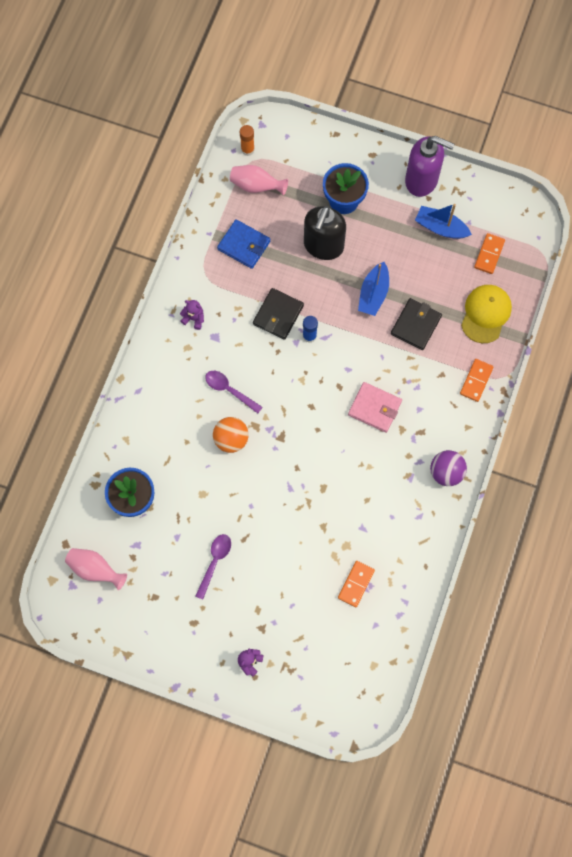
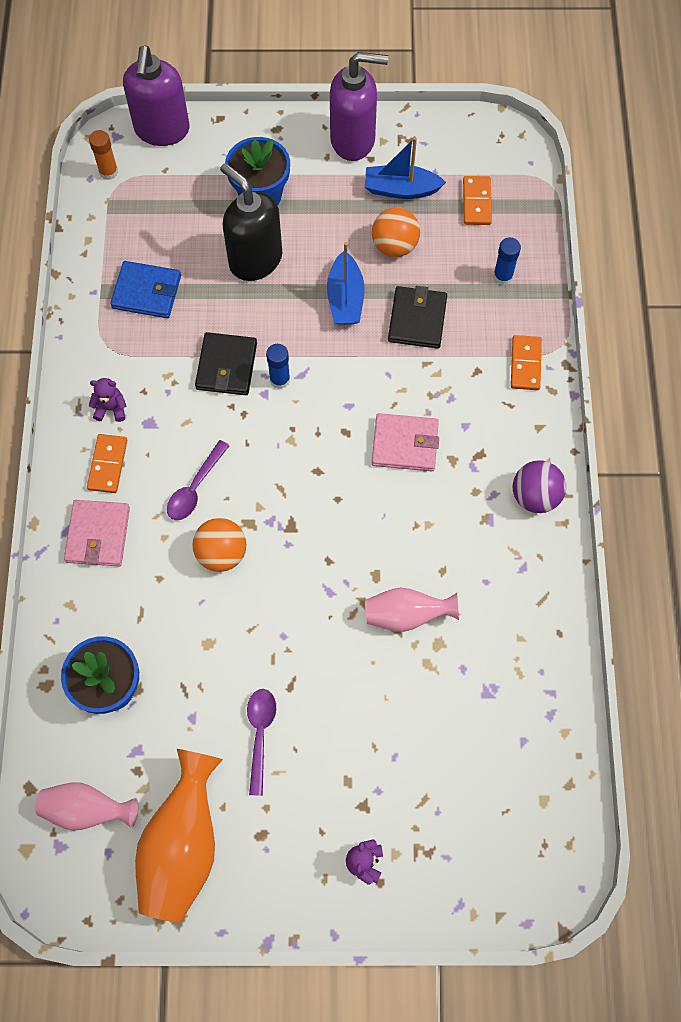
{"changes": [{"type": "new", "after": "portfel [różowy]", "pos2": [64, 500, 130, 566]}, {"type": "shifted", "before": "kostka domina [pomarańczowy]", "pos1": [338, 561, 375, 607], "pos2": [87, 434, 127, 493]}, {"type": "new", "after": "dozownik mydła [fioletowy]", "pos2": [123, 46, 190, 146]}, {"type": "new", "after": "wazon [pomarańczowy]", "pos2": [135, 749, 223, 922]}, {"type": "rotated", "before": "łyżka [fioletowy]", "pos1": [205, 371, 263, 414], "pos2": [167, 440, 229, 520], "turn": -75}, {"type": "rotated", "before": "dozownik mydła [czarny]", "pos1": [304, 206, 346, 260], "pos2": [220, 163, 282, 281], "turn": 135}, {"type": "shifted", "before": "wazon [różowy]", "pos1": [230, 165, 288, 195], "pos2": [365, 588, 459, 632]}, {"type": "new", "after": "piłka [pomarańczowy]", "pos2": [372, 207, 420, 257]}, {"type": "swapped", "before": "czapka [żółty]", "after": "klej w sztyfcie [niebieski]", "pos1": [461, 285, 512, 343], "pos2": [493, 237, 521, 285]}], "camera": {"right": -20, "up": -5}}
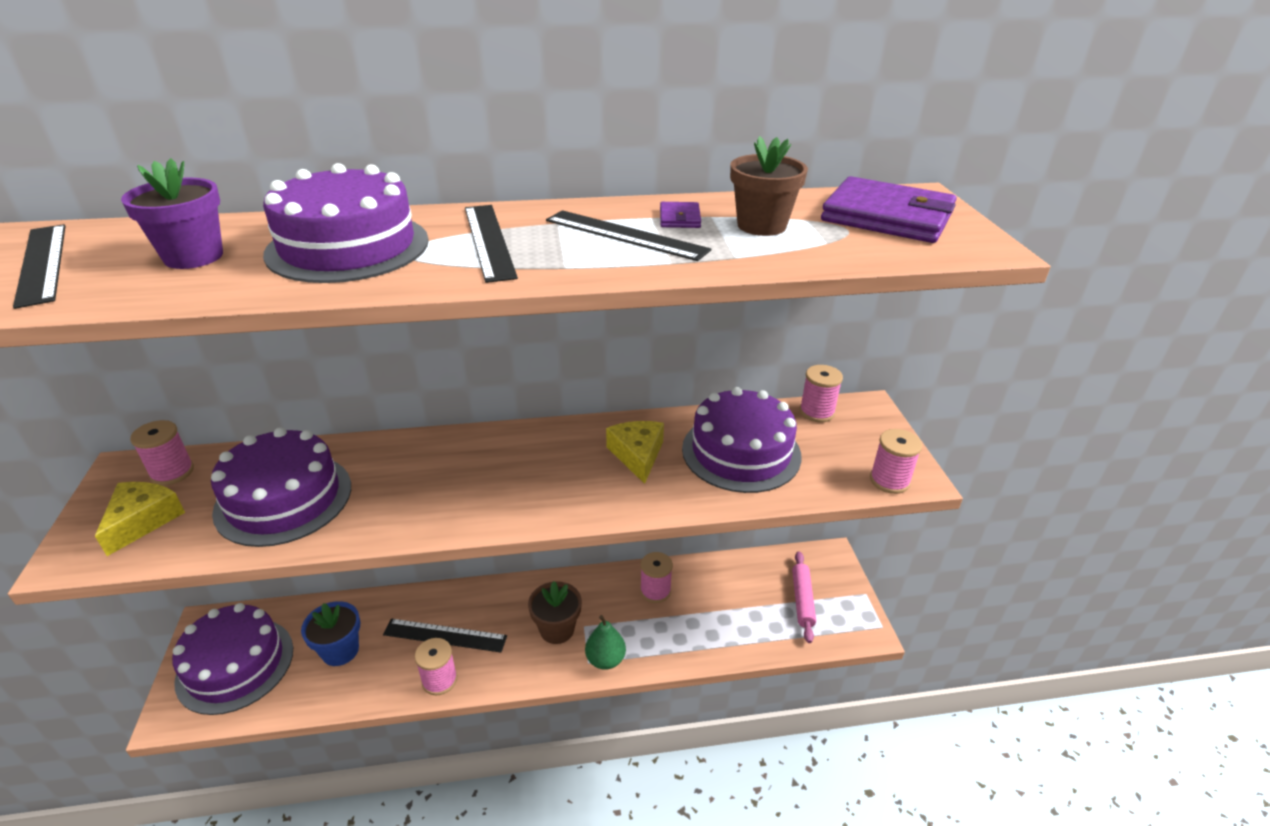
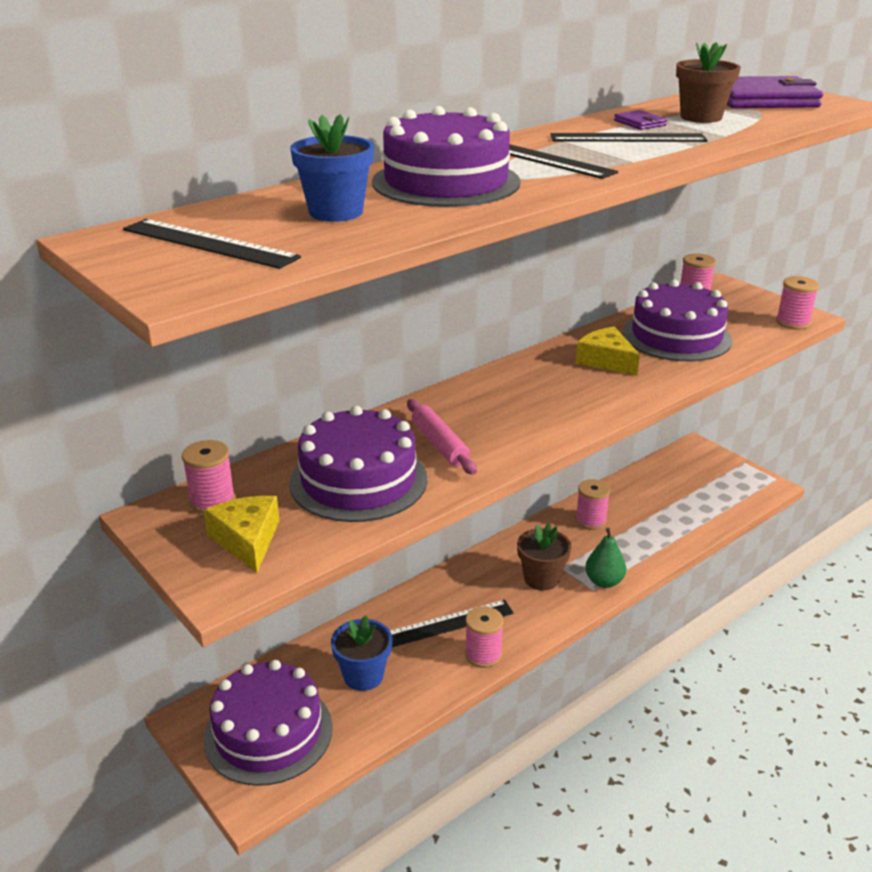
{"changes": [{"type": "repainted", "before": "doniczka [fioletowy]", "after": "doniczka [niebieski]", "pos1": [121, 158, 223, 269], "pos2": [290, 114, 374, 222]}, {"type": "shifted", "before": "wałek do ciasta [różowy]", "pos1": [792, 551, 816, 643], "pos2": [407, 399, 477, 475]}], "camera": {"right": -30, "up": -5}}
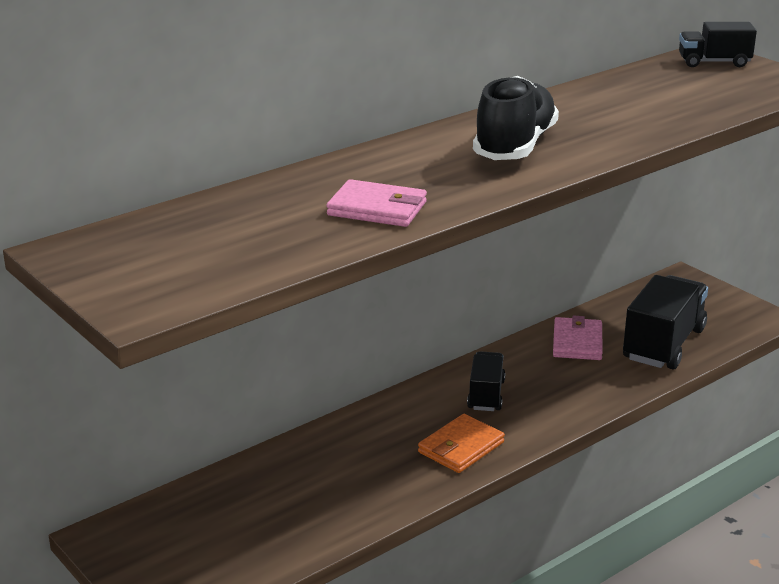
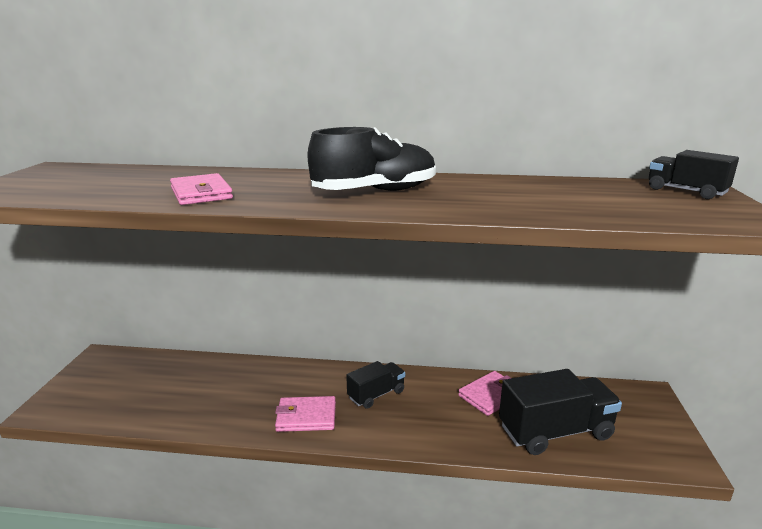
{"changes": [{"type": "repainted", "before": "portfel [pomarańczowy]", "after": "portfel [różowy]", "pos1": [418, 414, 505, 473], "pos2": [275, 396, 336, 432]}], "camera": {"right": 45, "up": -5}}
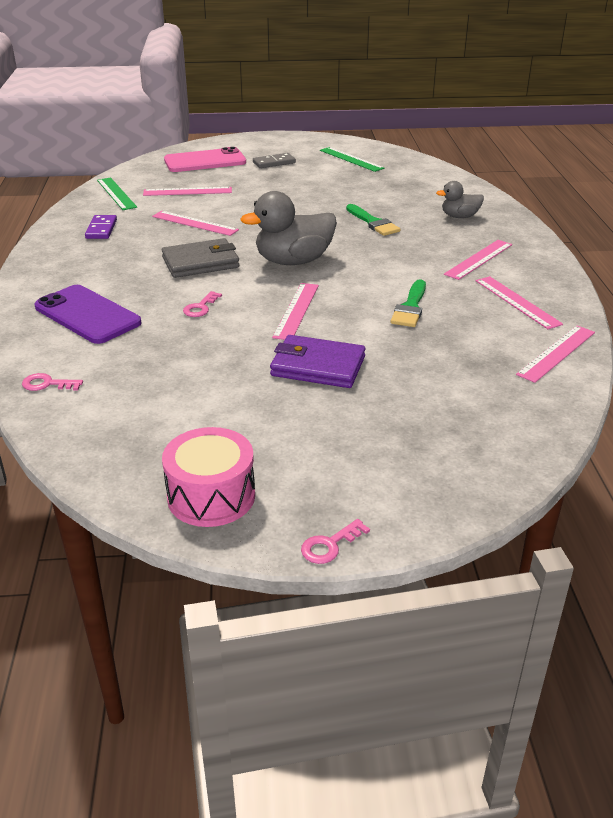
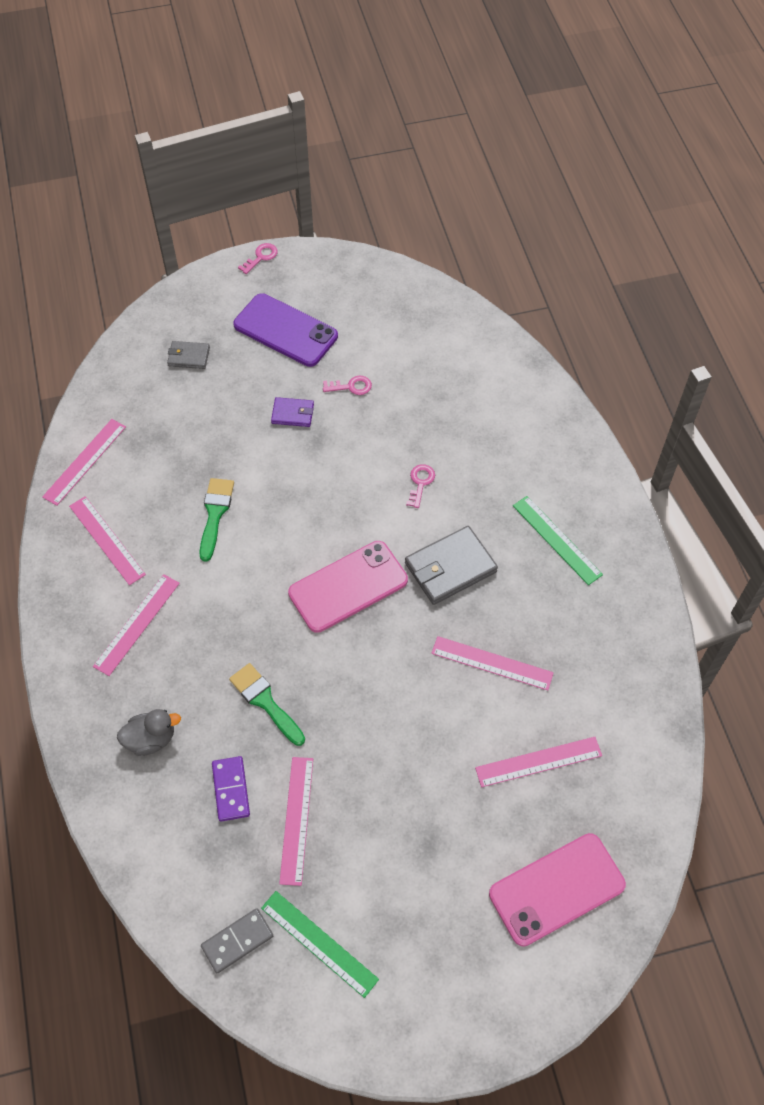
{"changes": [{"type": "new", "after": "portfel [szary]", "pos2": [167, 341, 210, 369]}, {"type": "shifted", "before": "kostka domina [szary]", "pos1": [253, 153, 296, 168], "pos2": [201, 908, 273, 973]}, {"type": "shifted", "before": "kostka domina [fioletowy]", "pos1": [85, 215, 117, 239], "pos2": [212, 756, 250, 822]}, {"type": "shifted", "before": "telefon [fioletowy]", "pos1": [35, 285, 142, 344], "pos2": [233, 293, 338, 367]}, {"type": "scaled", "before": "portfel [fioletowy]", "pos1": [270, 335, 366, 388], "pos2": [271, 397, 314, 427], "scale": 0.56}, {"type": "shifted", "before": "linijka [różowy]", "pos1": [272, 283, 319, 340], "pos2": [279, 757, 313, 886]}, {"type": "swapped", "before": "kaczka [szary]", "after": "telefon [różowy]", "pos1": [240, 191, 337, 265], "pos2": [288, 541, 408, 633]}, {"type": "shifted", "before": "klucz [różowy]", "pos1": [22, 373, 83, 391], "pos2": [323, 376, 372, 395]}, {"type": "shifted", "before": "linijka [zielony]", "pos1": [97, 177, 137, 210], "pos2": [513, 496, 603, 585]}, {"type": "gone", "before": "bęben [różowy]", "pos1": [162, 427, 255, 527]}], "camera": {"right": 170, "up": 25}}
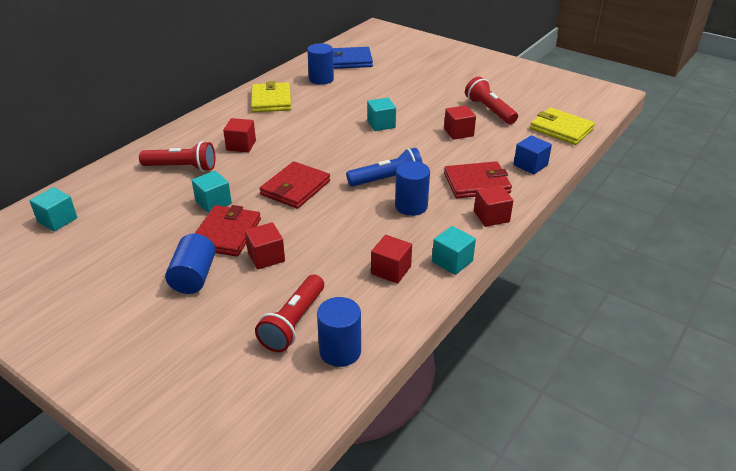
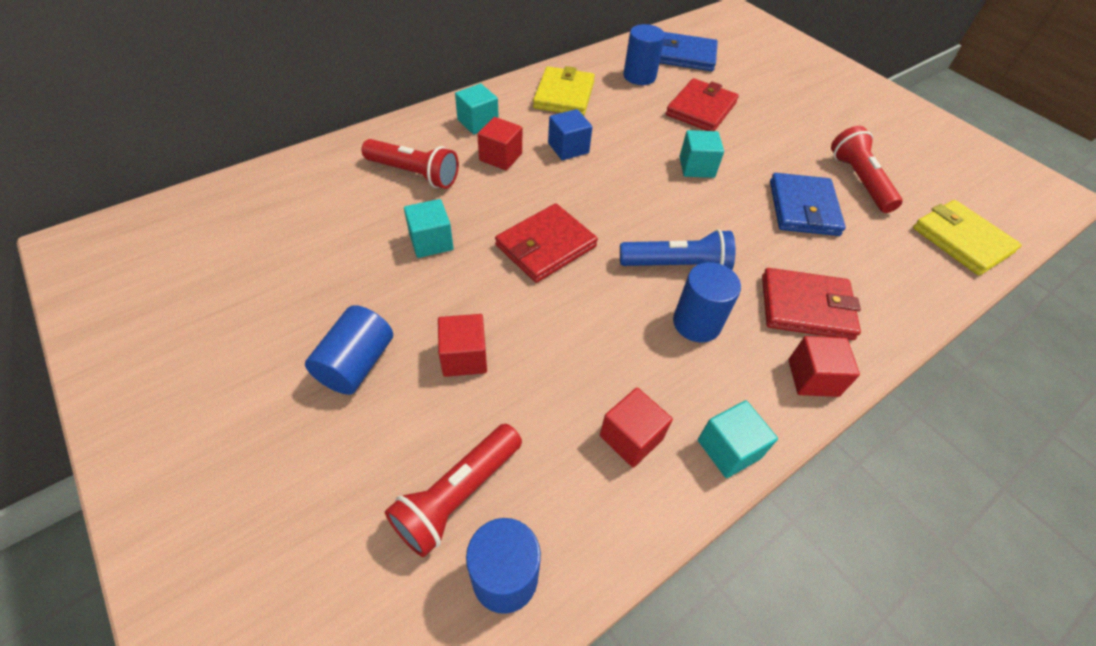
{"changes": [{"type": "shifted", "before": "sześcian [turkusowy]", "pos1": [29, 187, 77, 232], "pos2": [455, 84, 499, 134]}, {"type": "shifted", "before": "sześcian [niebieski]", "pos1": [514, 135, 552, 174], "pos2": [548, 109, 592, 160]}, {"type": "shifted", "before": "portfel [czerwony]", "pos1": [194, 205, 261, 257], "pos2": [666, 78, 739, 131]}, {"type": "swapped", "before": "sześcian [czerwony]", "after": "portfel [niebieski]", "pos1": [444, 105, 476, 140], "pos2": [770, 173, 846, 236]}], "camera": {"right": 15, "up": 15}}
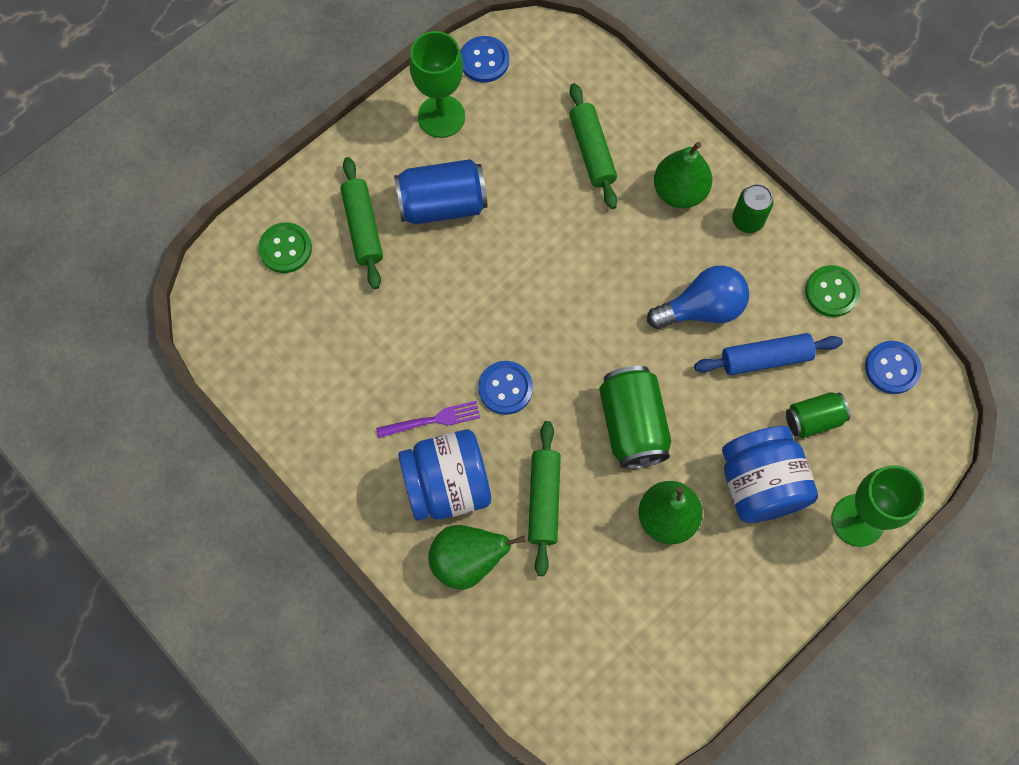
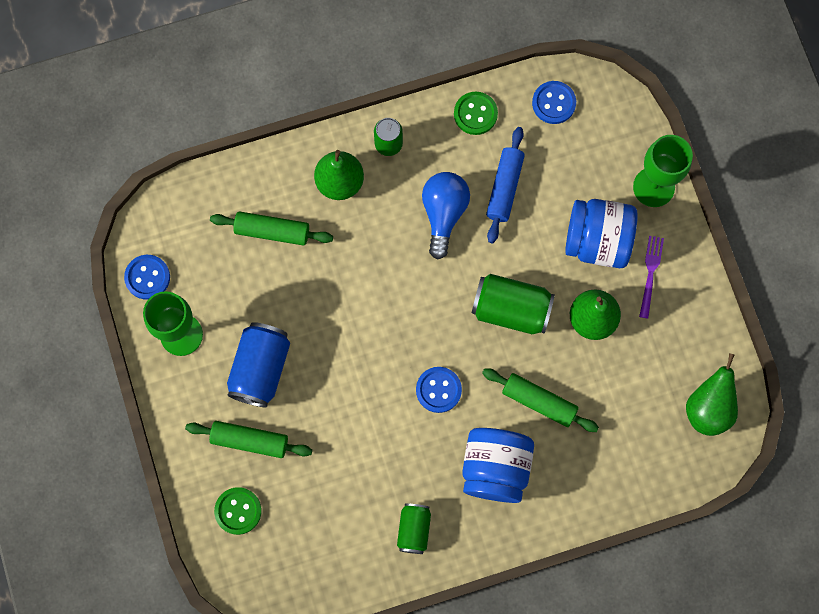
{"changes": [{"type": "shifted", "before": "puszka [zielony]", "pos1": [786, 392, 850, 438], "pos2": [397, 503, 431, 554]}, {"type": "shifted", "before": "widelec [fioletowy]", "pos1": [376, 401, 481, 438], "pos2": [639, 236, 664, 319]}, {"type": "shifted", "before": "gruszka [zielony]", "pos1": [428, 525, 526, 590], "pos2": [686, 353, 738, 436]}], "camera": {"right": -65, "up": 5}}
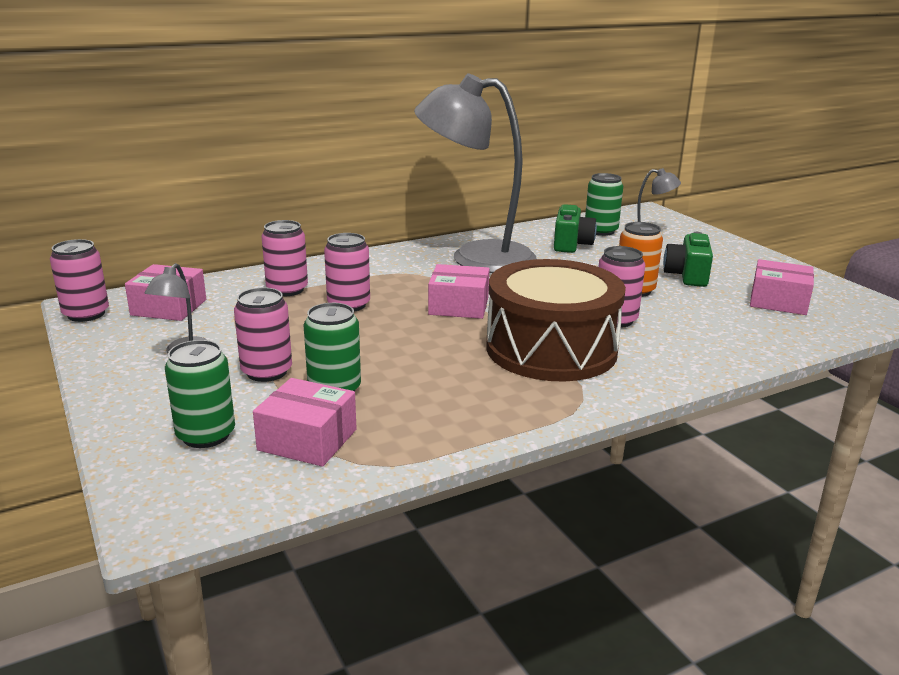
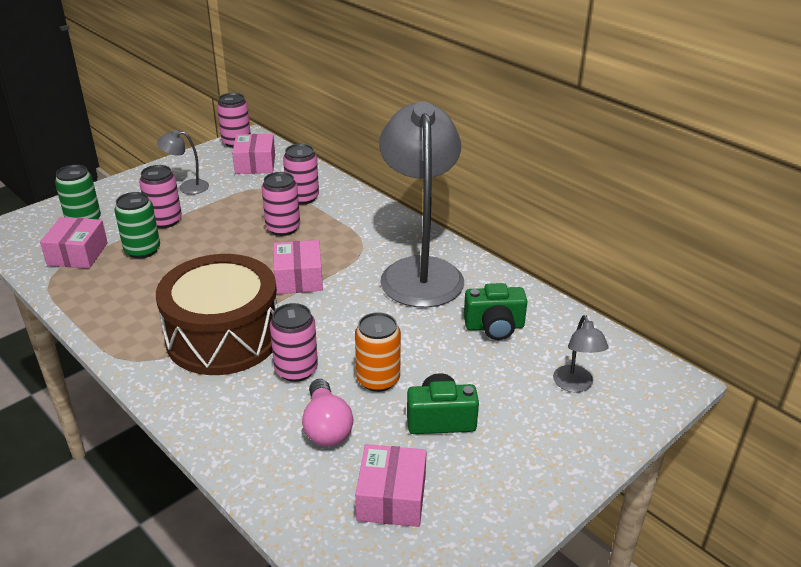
{"changes": [{"type": "new", "after": "żarówka [różowy]", "pos2": [302, 379, 353, 446]}, {"type": "gone", "before": "puszka [zielony]", "pos1": [585, 173, 623, 236]}], "camera": {"right": 75, "up": 10}}
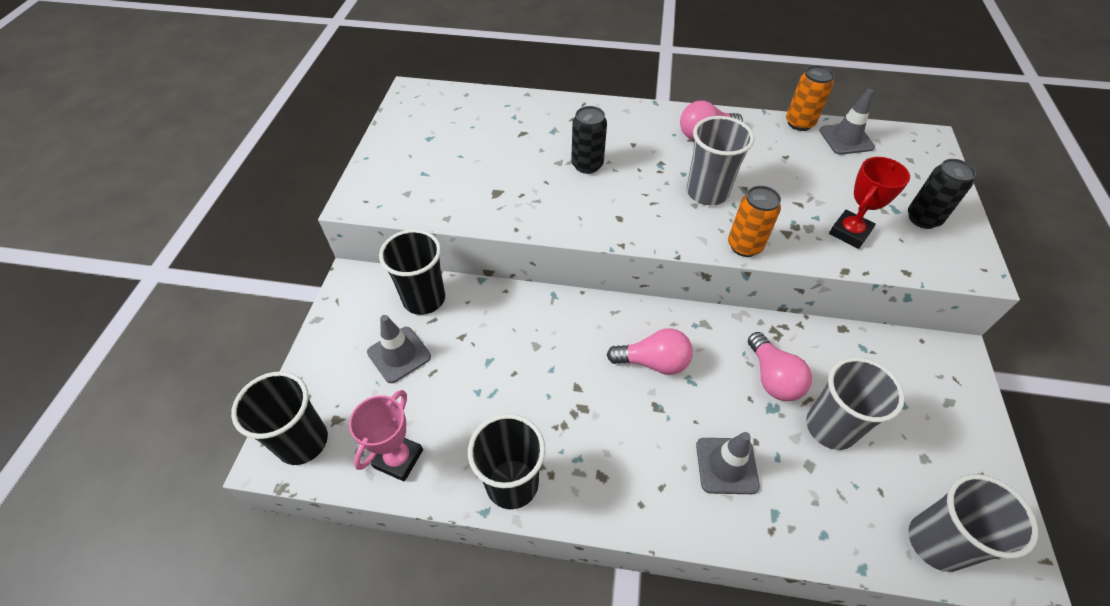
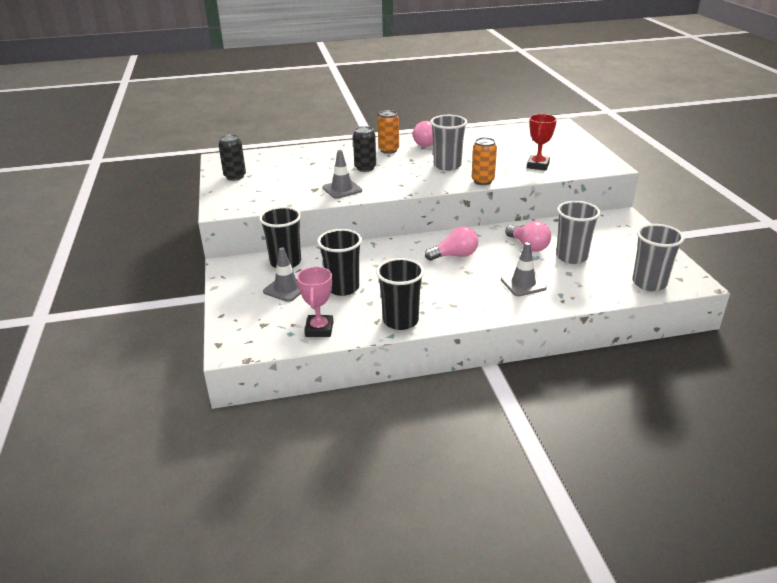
{"changes": [{"type": "shifted", "before": "puszka [czarny]", "pos1": [908, 159, 976, 229], "pos2": [218, 134, 246, 181]}, {"type": "shifted", "before": "szklanka [czarny]", "pos1": [231, 371, 328, 465], "pos2": [317, 229, 362, 296]}, {"type": "shifted", "before": "pachołek [szary]", "pos1": [819, 89, 875, 155], "pos2": [322, 150, 362, 199]}, {"type": "shifted", "before": "puszka [pomarańczowy]", "pos1": [786, 65, 834, 131], "pos2": [378, 110, 399, 154]}], "camera": {"right": -20, "up": -20}}
